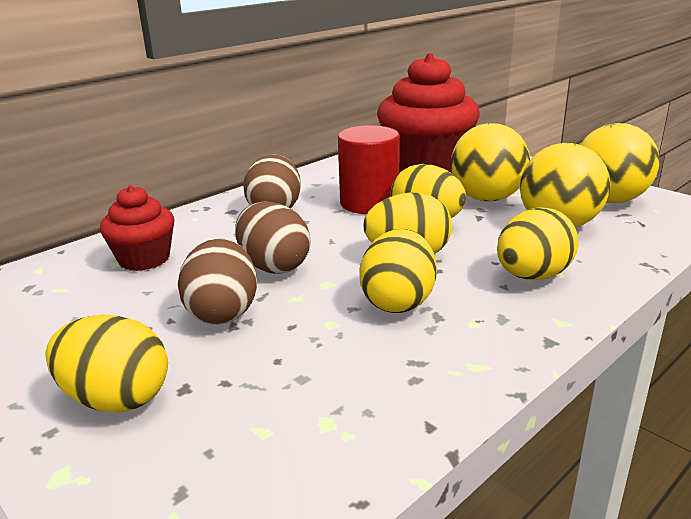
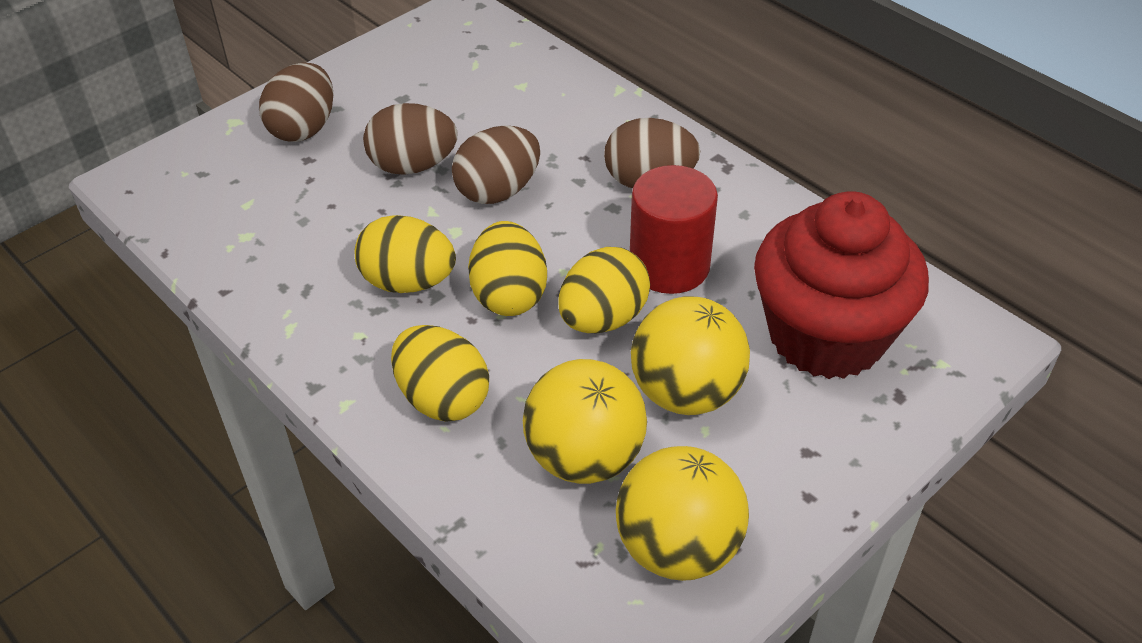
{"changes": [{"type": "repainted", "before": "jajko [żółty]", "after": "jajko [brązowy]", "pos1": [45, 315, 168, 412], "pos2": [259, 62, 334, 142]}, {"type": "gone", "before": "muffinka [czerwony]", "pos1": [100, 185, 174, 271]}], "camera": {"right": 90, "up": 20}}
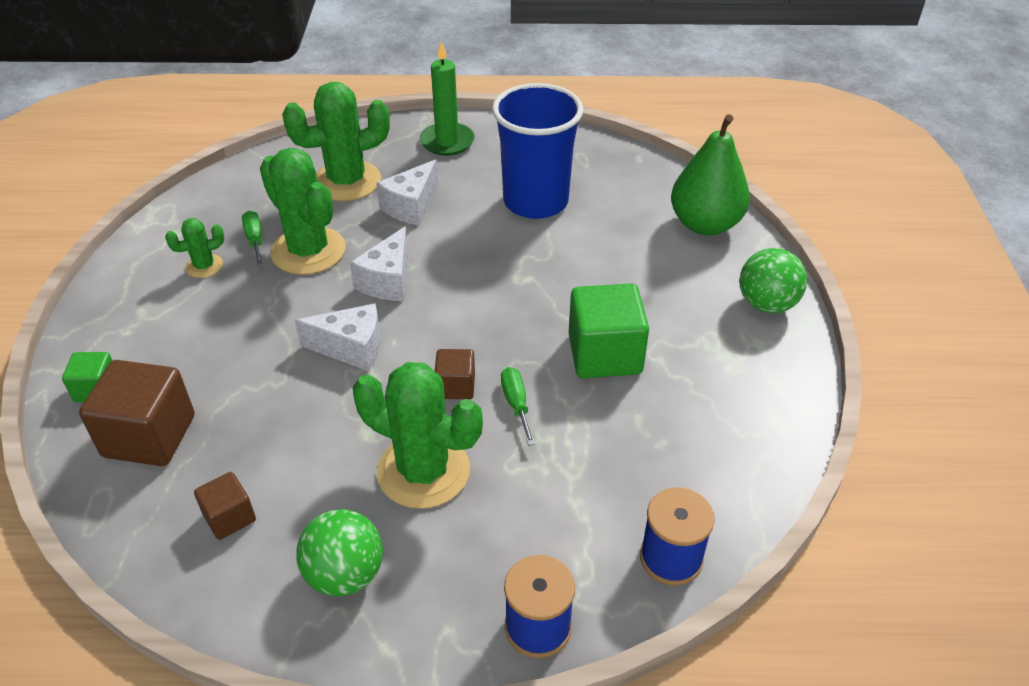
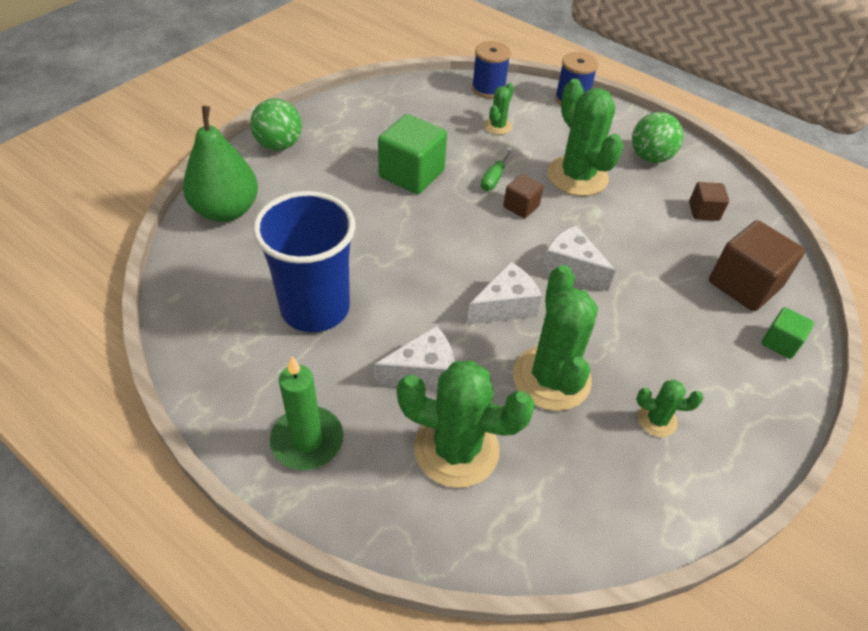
{"changes": [{"type": "new", "after": "kaktus [zielony]", "pos2": [484, 83, 514, 135]}, {"type": "gone", "before": "śrubokręt [zielony]", "pos1": [242, 211, 263, 266]}], "camera": {"right": -145, "up": 5}}
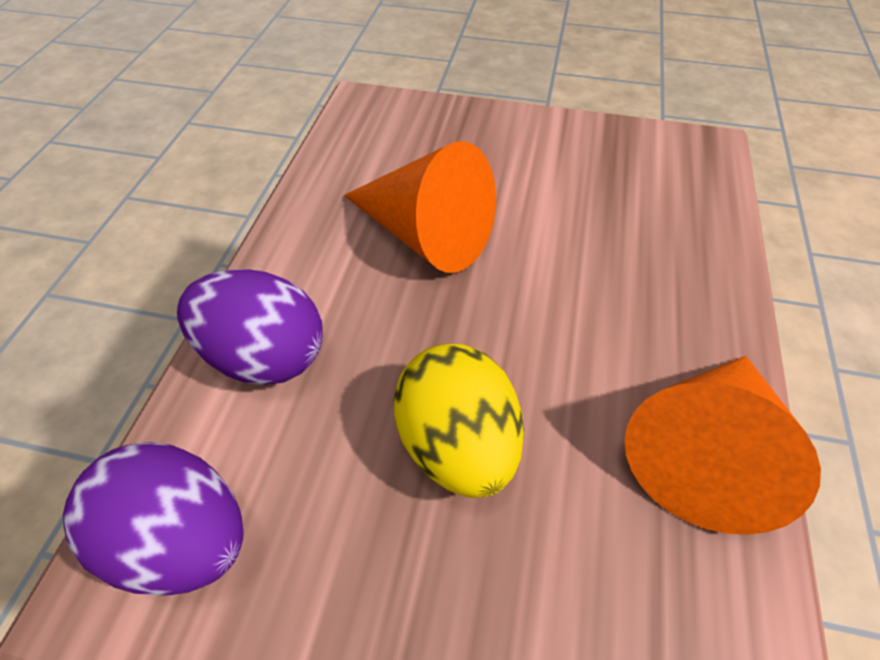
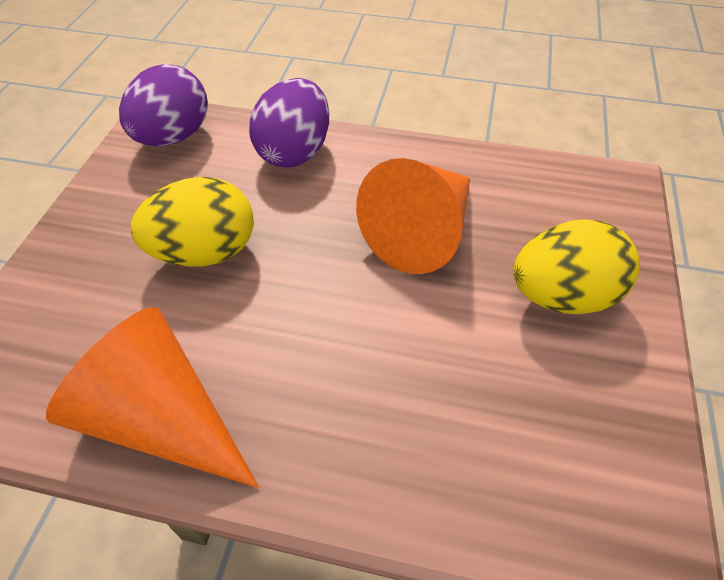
{"changes": [{"type": "new", "after": "jajko [żółty]", "pos2": [513, 219, 640, 314]}], "camera": {"right": 90, "up": 0}}
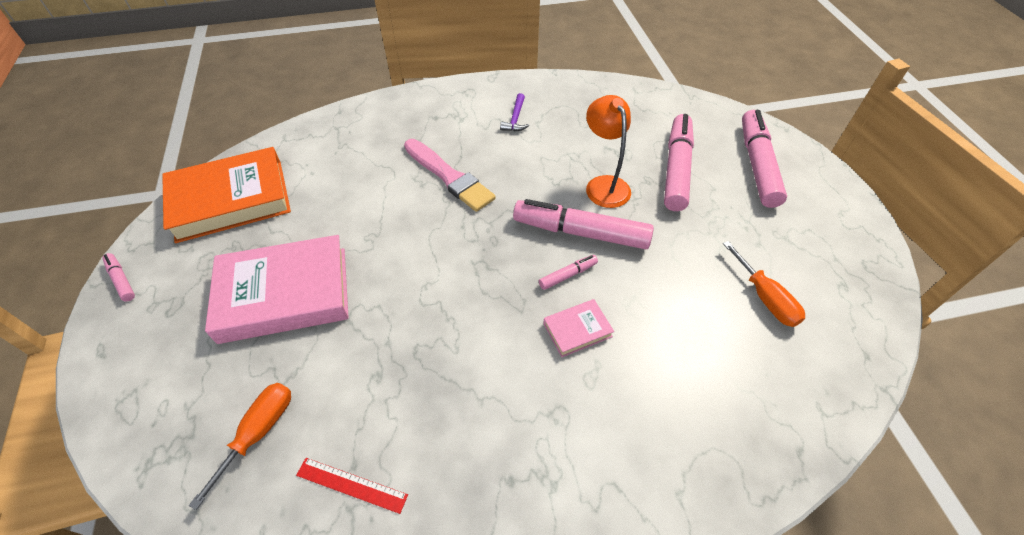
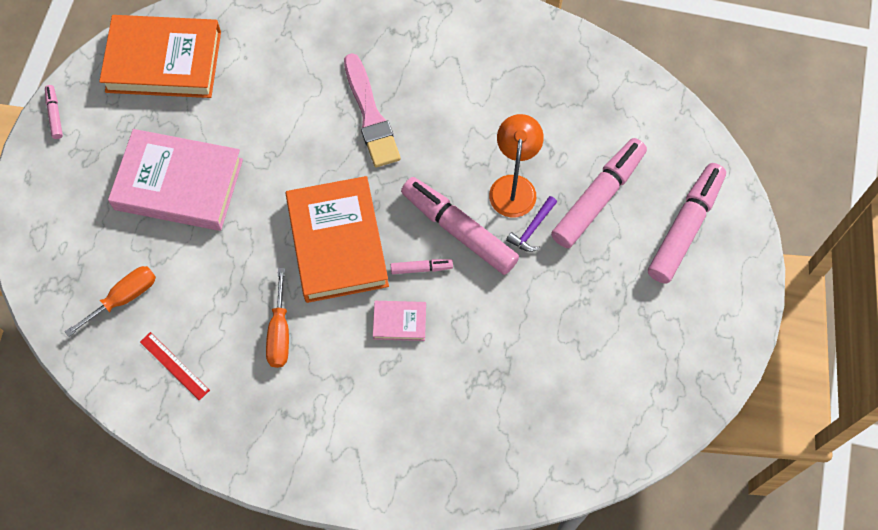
{"changes": [{"type": "shifted", "before": "śrubokręt [pomarańczowy]", "pos1": [723, 241, 805, 327], "pos2": [266, 268, 289, 368]}, {"type": "new", "after": "książka [pomarańczowy]", "pos2": [286, 176, 389, 303]}, {"type": "shifted", "before": "młotek [fioletowy]", "pos1": [500, 93, 529, 131], "pos2": [506, 196, 557, 252]}], "camera": {"right": 25, "up": 15}}
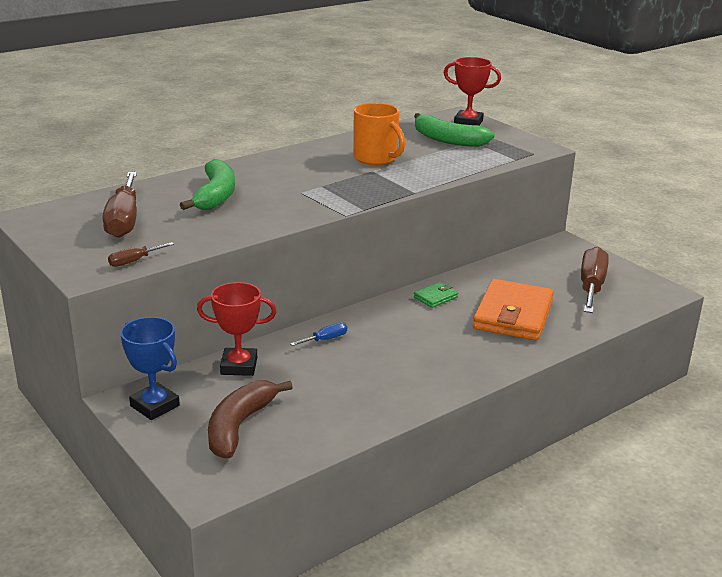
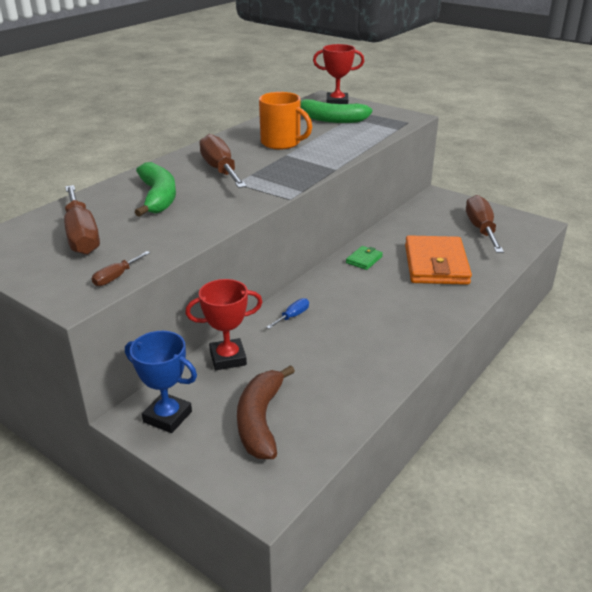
{"changes": [{"type": "new", "after": "śrubokręt [brązowy]", "pos2": [199, 134, 247, 188]}], "camera": {"right": -15, "up": 5}}
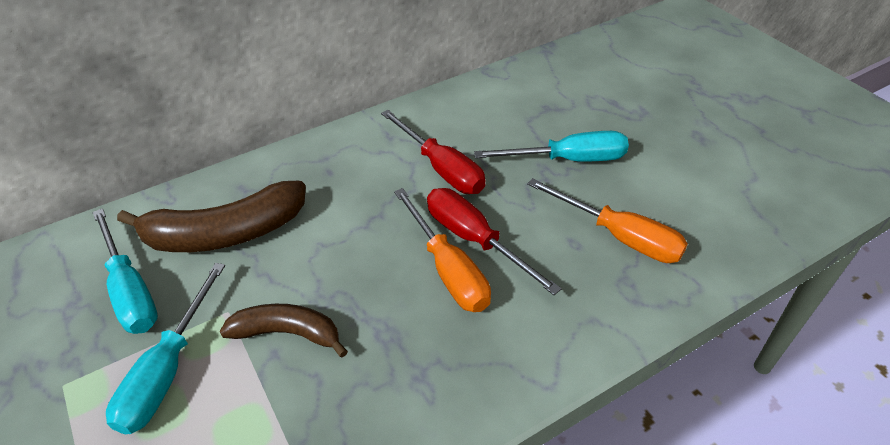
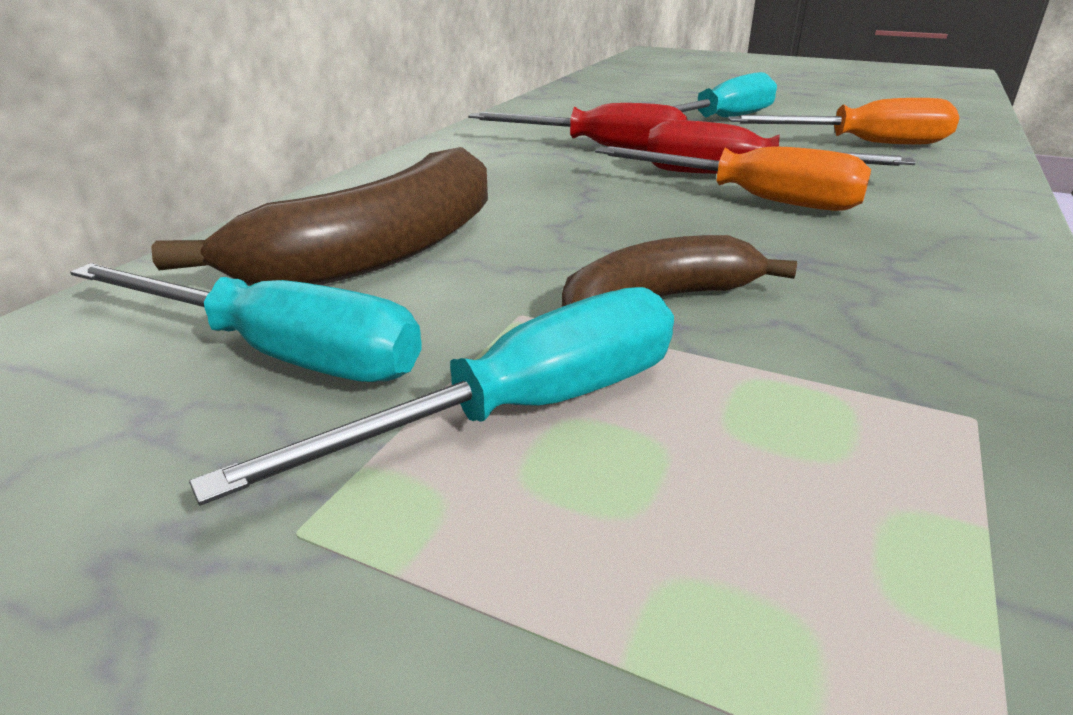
{"changes": [{"type": "rotated", "before": "śrubokręt [turkusowy]", "pos1": [106, 263, 225, 434], "pos2": [189, 287, 674, 506], "turn": -105}], "camera": {"right": -35, "up": -15}}
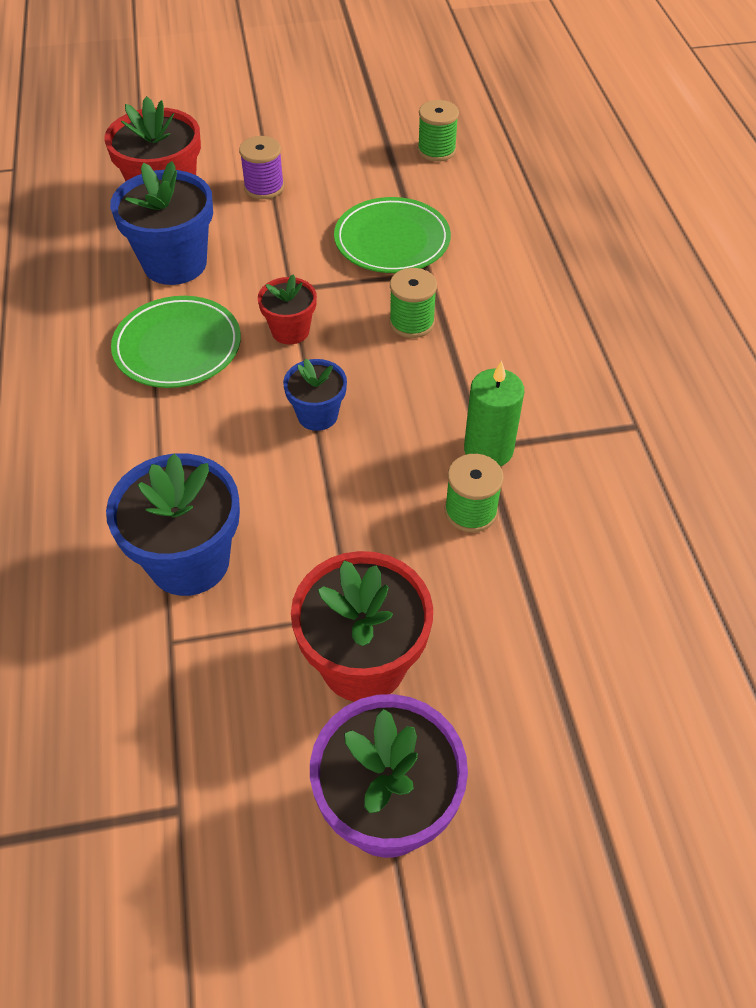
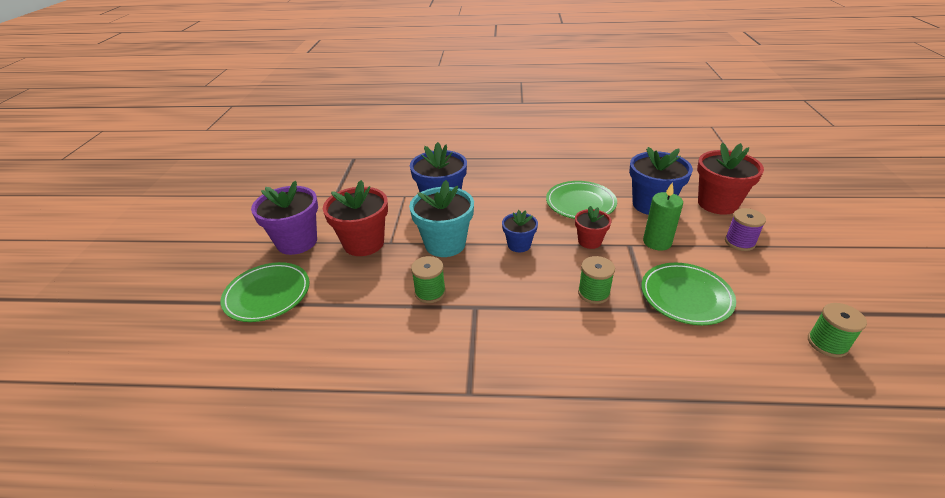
{"changes": [{"type": "new", "after": "talerz [zielony]", "pos2": [221, 262, 309, 322]}, {"type": "new", "after": "doniczka [turkusowy]", "pos2": [409, 180, 474, 257]}, {"type": "shifted", "before": "świeca [zielony]", "pos1": [464, 361, 524, 466], "pos2": [643, 182, 683, 251]}], "camera": {"right": 105, "up": -15}}
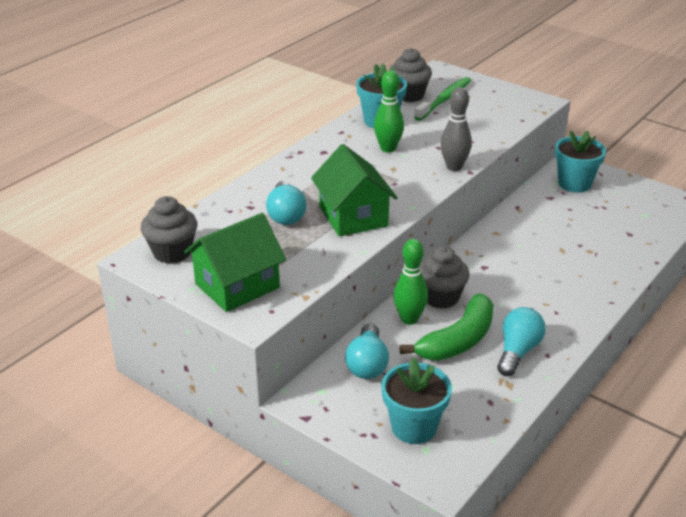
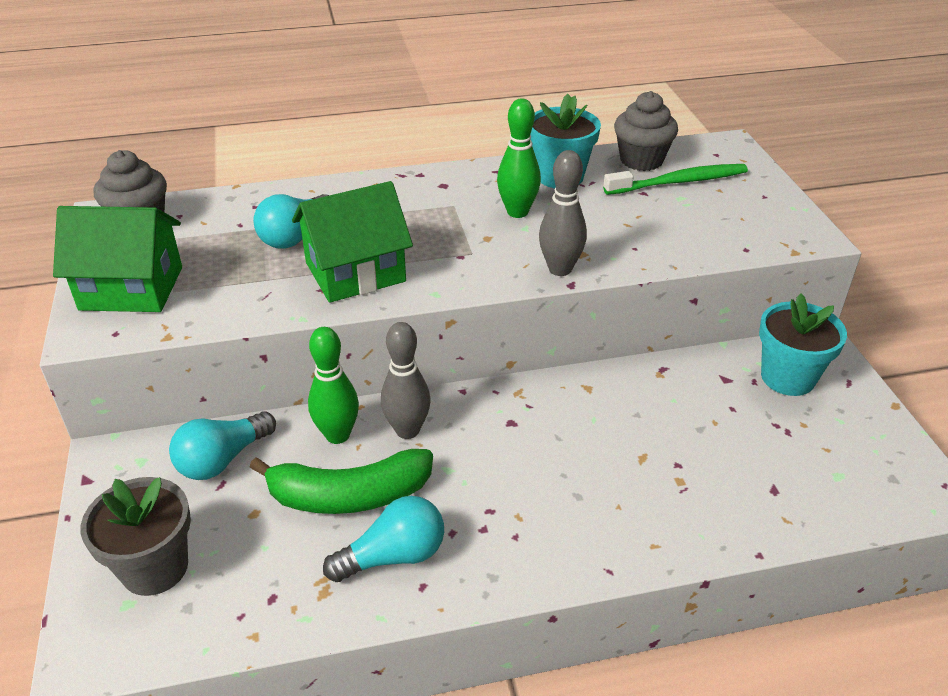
{"changes": [{"type": "repainted", "before": "doniczka [turkusowy]", "after": "doniczka [szary]", "pos1": [381, 357, 452, 444], "pos2": [81, 477, 191, 596]}, {"type": "rotated", "before": "domek [zielony]", "pos1": [311, 144, 398, 237], "pos2": [292, 181, 413, 303], "turn": 45}, {"type": "swapped", "before": "muffinka [szary]", "after": "kręgiel [szary]", "pos1": [420, 246, 469, 309], "pos2": [381, 322, 430, 439]}], "camera": {"right": 40, "up": 5}}
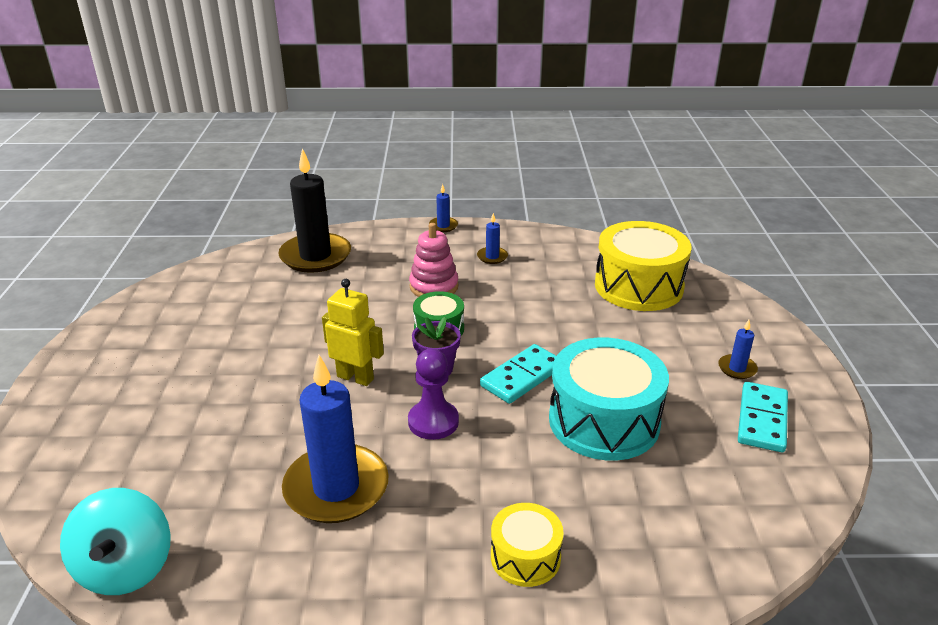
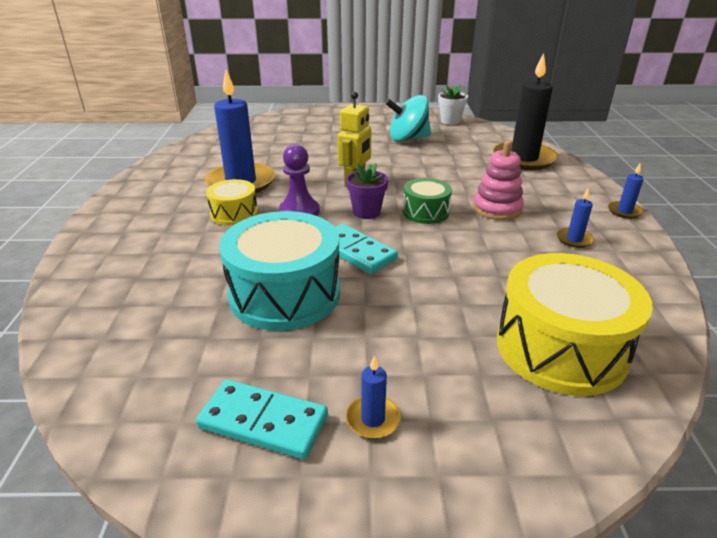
{"changes": [{"type": "shifted", "before": "bęben [żółty]", "pos1": [491, 503, 564, 587], "pos2": [206, 179, 258, 226]}, {"type": "shifted", "before": "bączek [turkusowy]", "pos1": [60, 488, 171, 595], "pos2": [385, 95, 431, 141]}, {"type": "new", "after": "doniczka [biały]", "pos2": [438, 85, 468, 125]}], "camera": {"right": 90, "up": 0}}
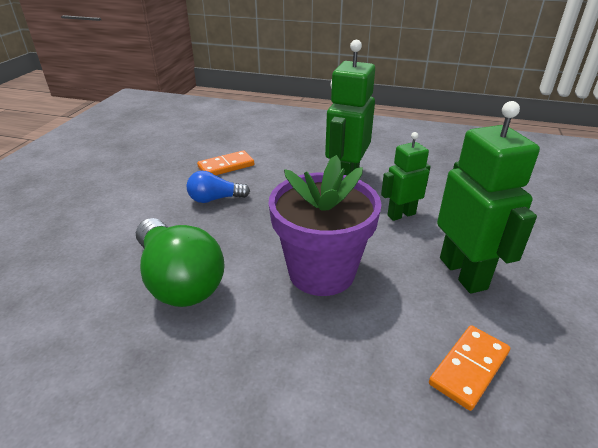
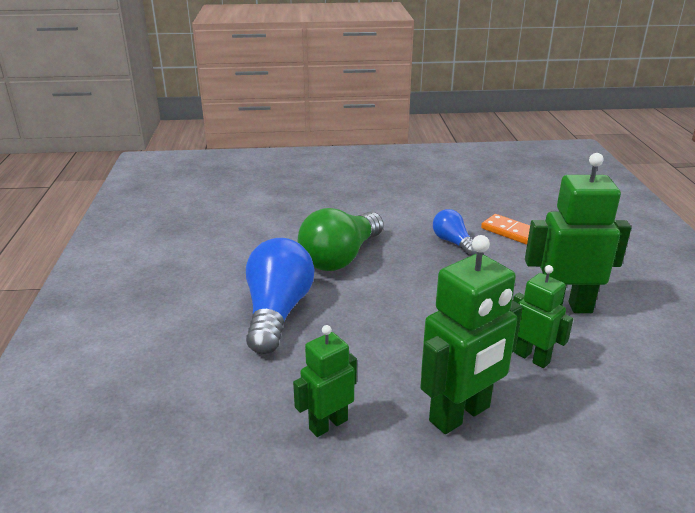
{"changes": [{"type": "new", "after": "żarówka [niebieski]", "pos2": [246, 238, 315, 354]}, {"type": "swapped", "before": "kostka domina [pomarańczowy]", "after": "robot [zielony]", "pos1": [429, 325, 510, 411], "pos2": [293, 325, 357, 437]}, {"type": "gone", "before": "doniczka [fioletowy]", "pos1": [268, 155, 382, 296]}], "camera": {"right": 70, "up": -5}}
